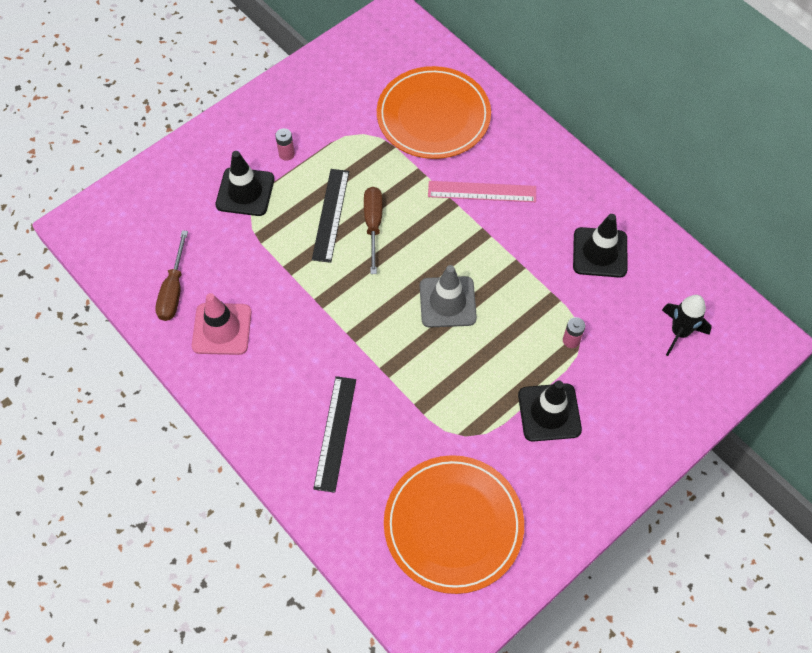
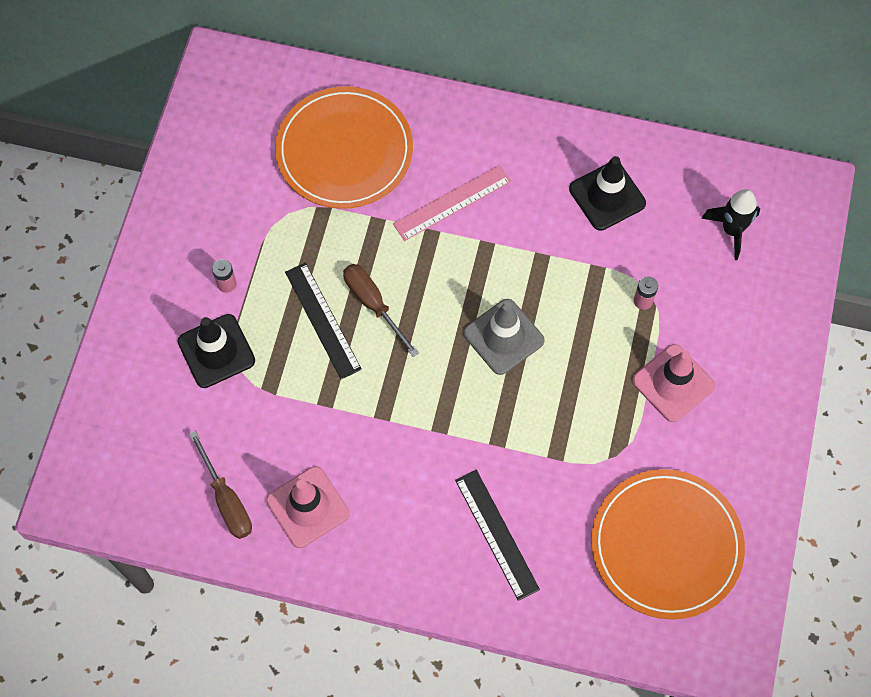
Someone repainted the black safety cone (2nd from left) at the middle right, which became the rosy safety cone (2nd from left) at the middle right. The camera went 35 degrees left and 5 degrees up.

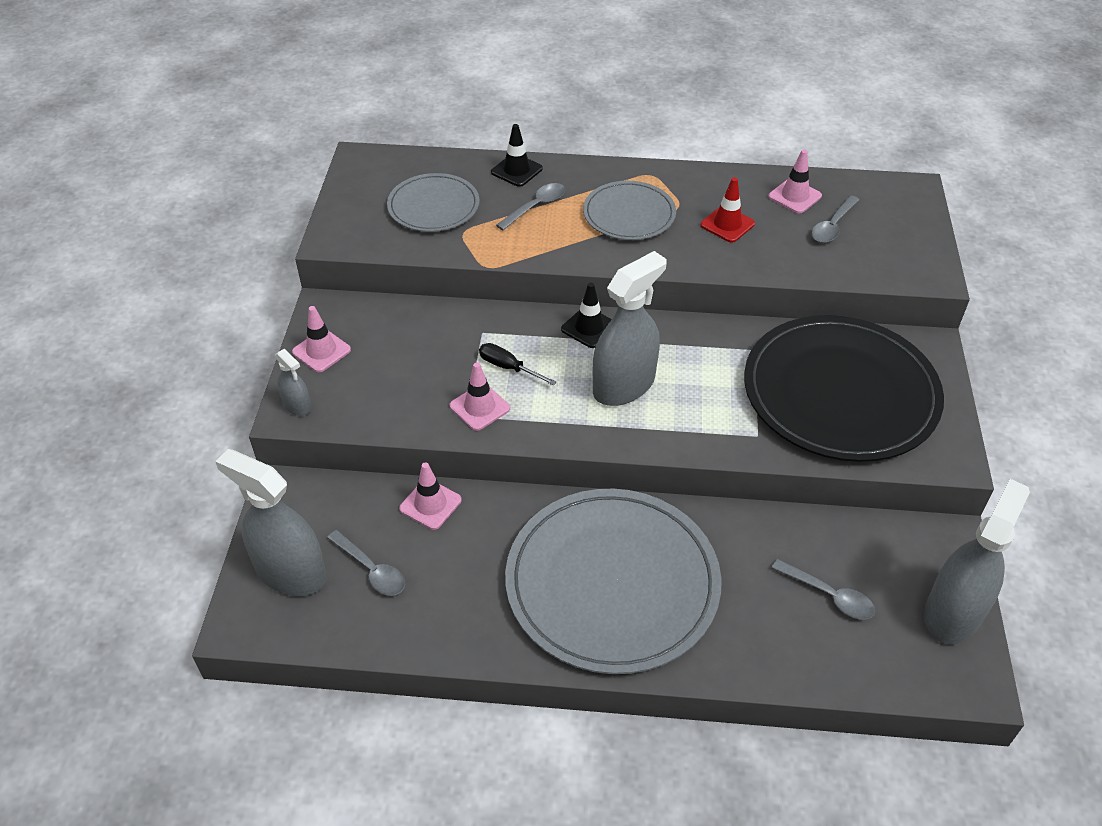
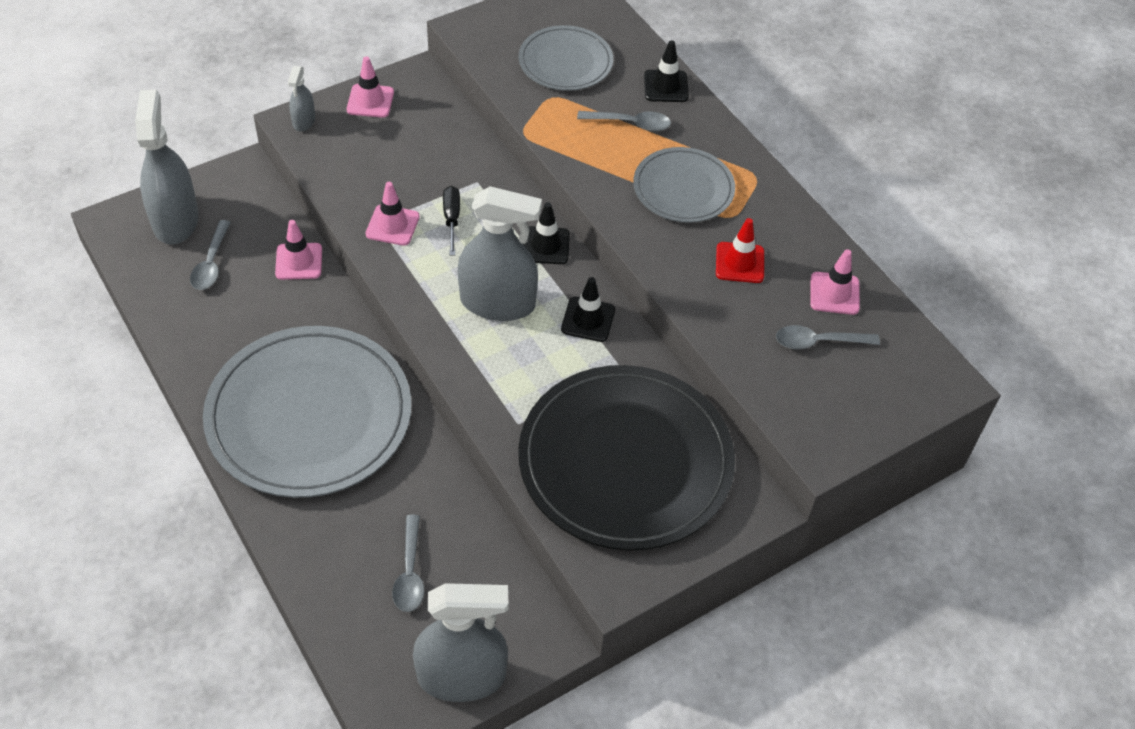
Someone put down the black safety cone (2nd from left) at the centre. The camera went 50 degrees right and 5 degrees up.

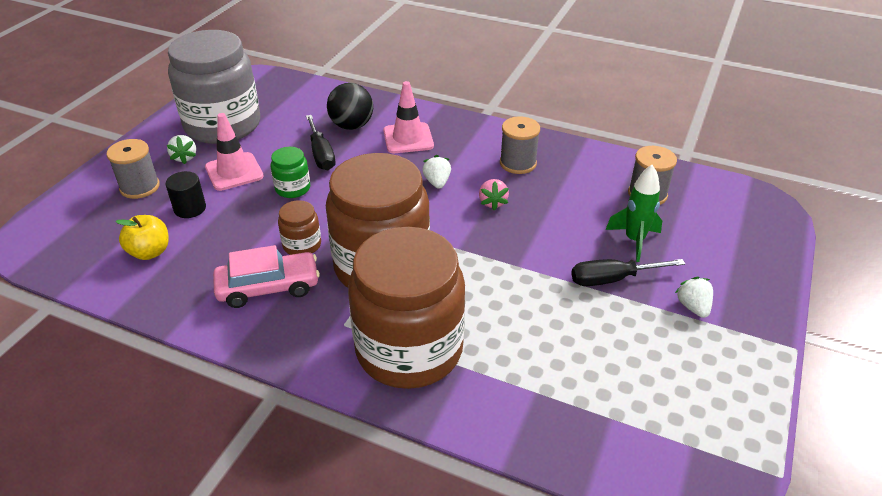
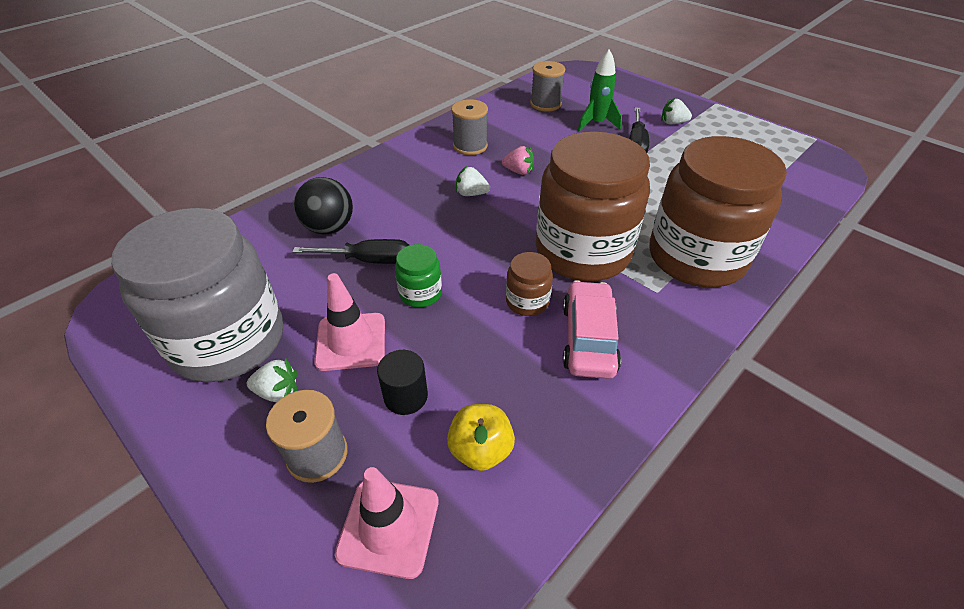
Someone carried the rosy safety cone (2nd from left) from the top centre to the bottom centre. The camera went 70 degrees left and 5 degrees up.

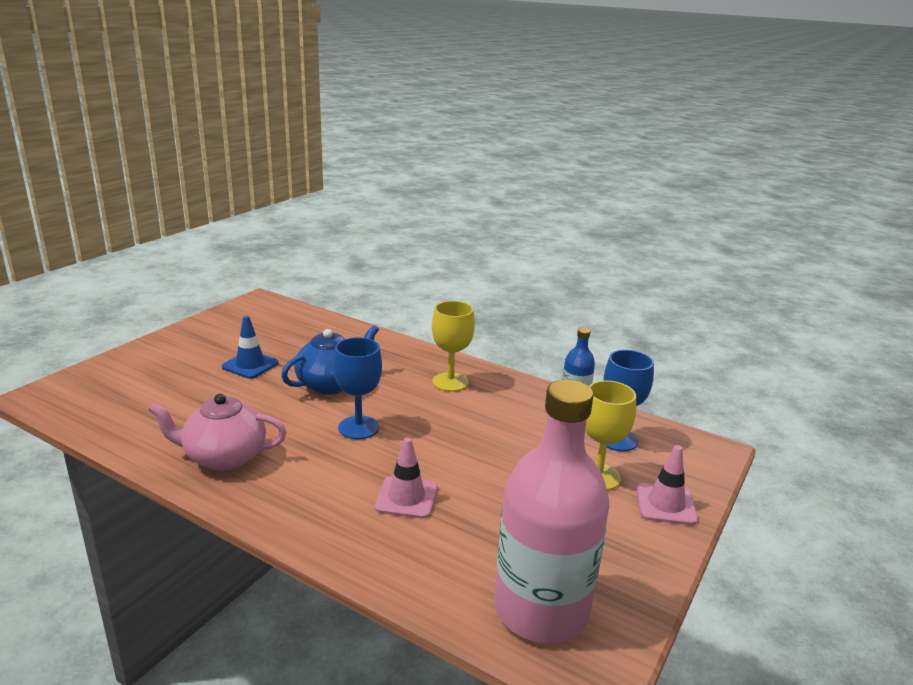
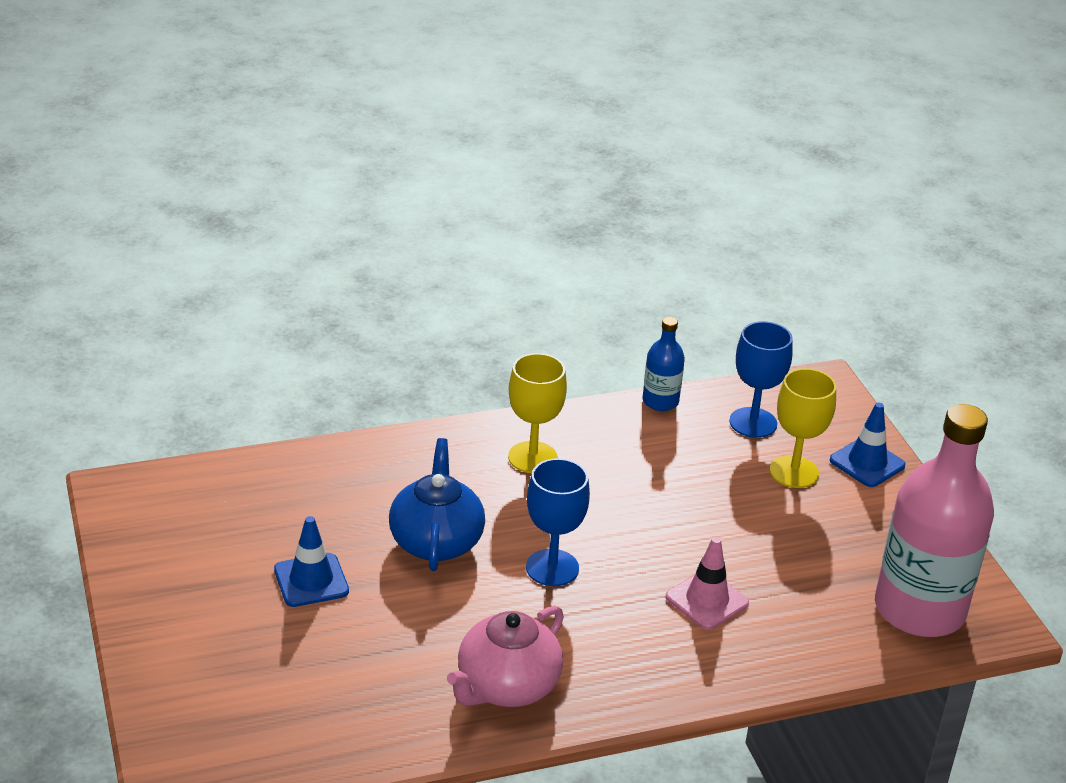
Someone repainted the rosy safety cone (2nd from left) at the bottom right, which became the royal blue safety cone (2nd from left) at the middle right. The camera went 50 degrees left and 10 degrees up.

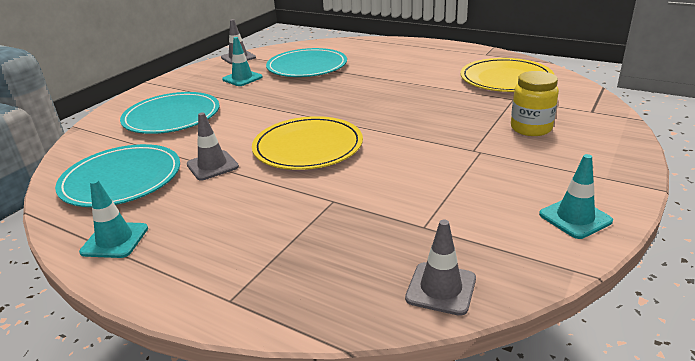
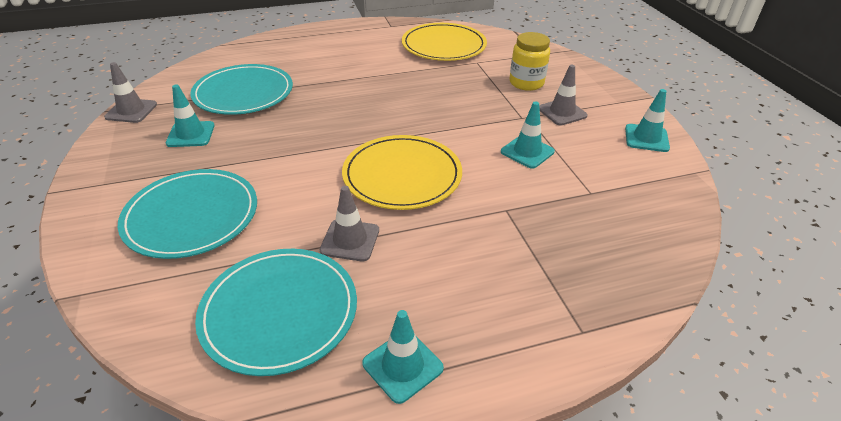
Someone put down the turquoise safety cone (3rd from left) at the top centre. Someone carried the ash-grey safety cone (3rd from left) from the bottom centre to the top right. The camera went 50 degrees left and 10 degrees up.

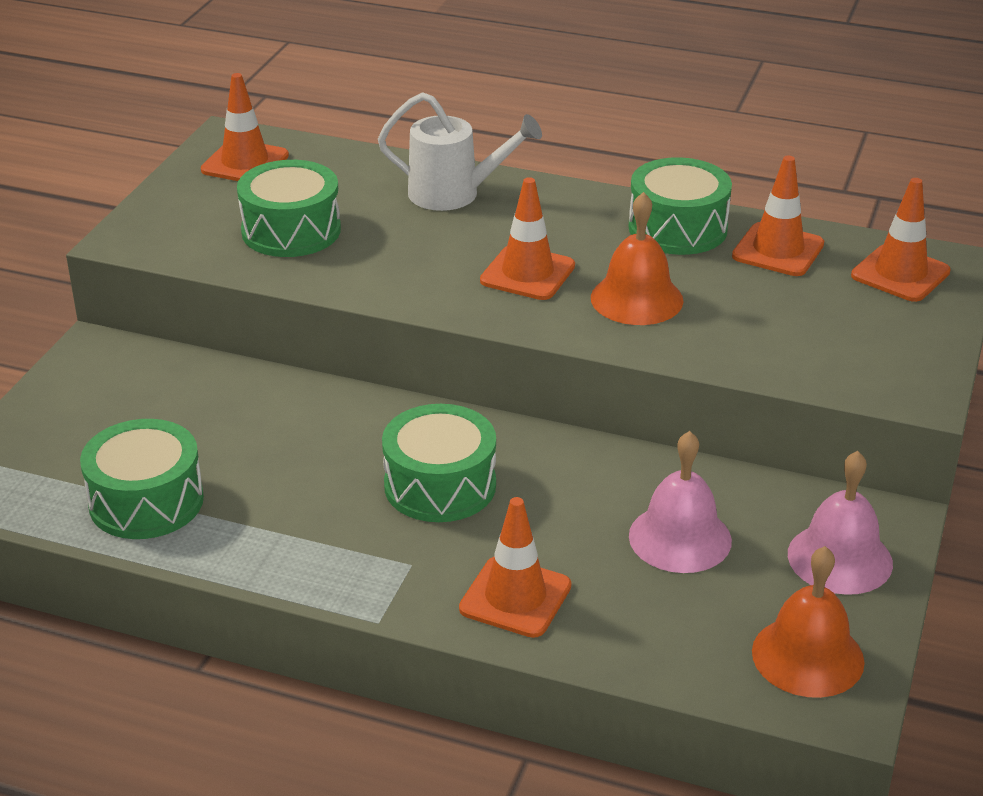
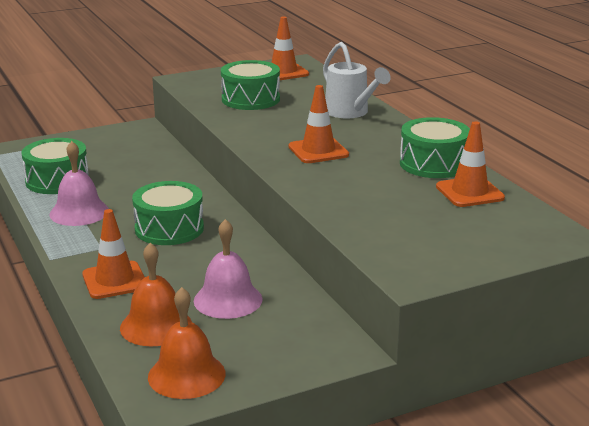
Someone took away the bright orange safety cone (5th from left) at the top right. Someone carried the bright orange hand bell (1st from left) from the top centre to the bottom left. Someone carried the rosy hand bell (2nd from left in the first image) from the middle right to the middle left. The camera went 45 degrees right and 10 degrees down.

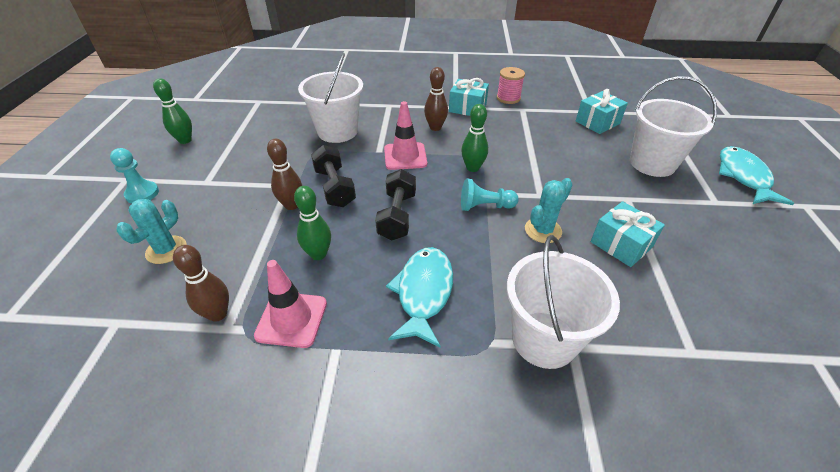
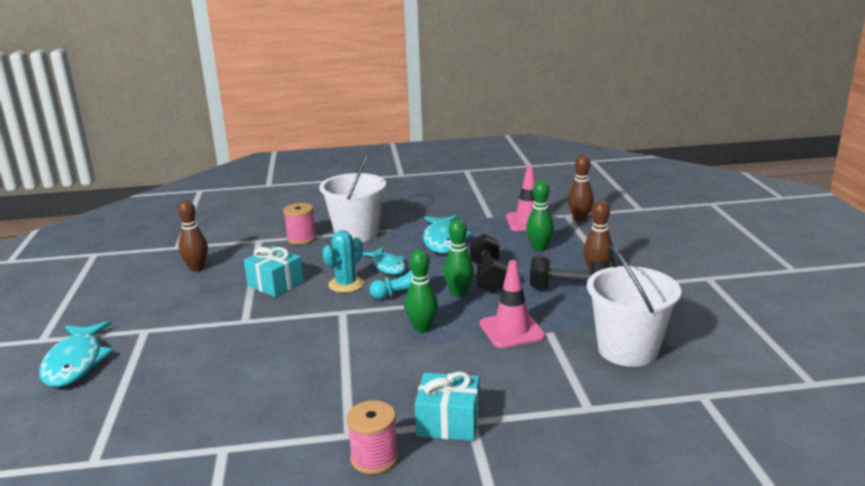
Someone took away the turquoise pawn (1st from left) at the middle left. Someone took away the turquoise prickly plant (1st from left) at the middle left. Someone took away the turquoise wrapped gift (2nd from left) at the top right. Someone took away the pure white bucket (3rd from left) at the top right. Someone put down the rosy bobbin (1st from left) at the centre. Someone put down the turquoise fish figure (2nd from left) at the centre. Someone carried the emerald tenpin (1st from left in the first image) from the top left to the centre. Someone carried the russet tenpin (3rd from left in the first image) from the top centre to the middle left. Someone rotated the black free weight (1st from left in the first image) at the centre by 45 degrees counterclockwise. The camera went 170 degrees right and 20 degrees down.

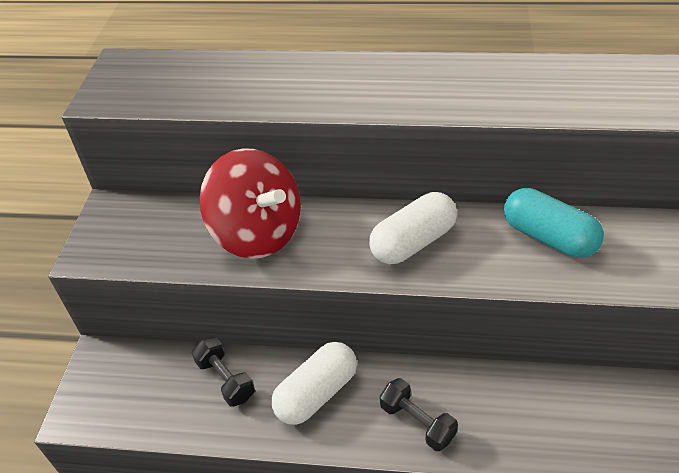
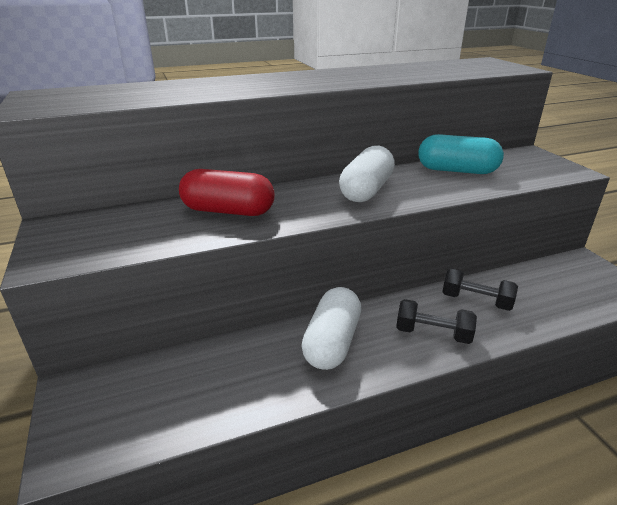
Someone carried the black free weight (1st from left in the first image) from the bottom left to the middle right. Someone swapped the crimson spinning top at the centre for the crimson pill at the centre. The camera went 30 degrees left and 15 degrees down.

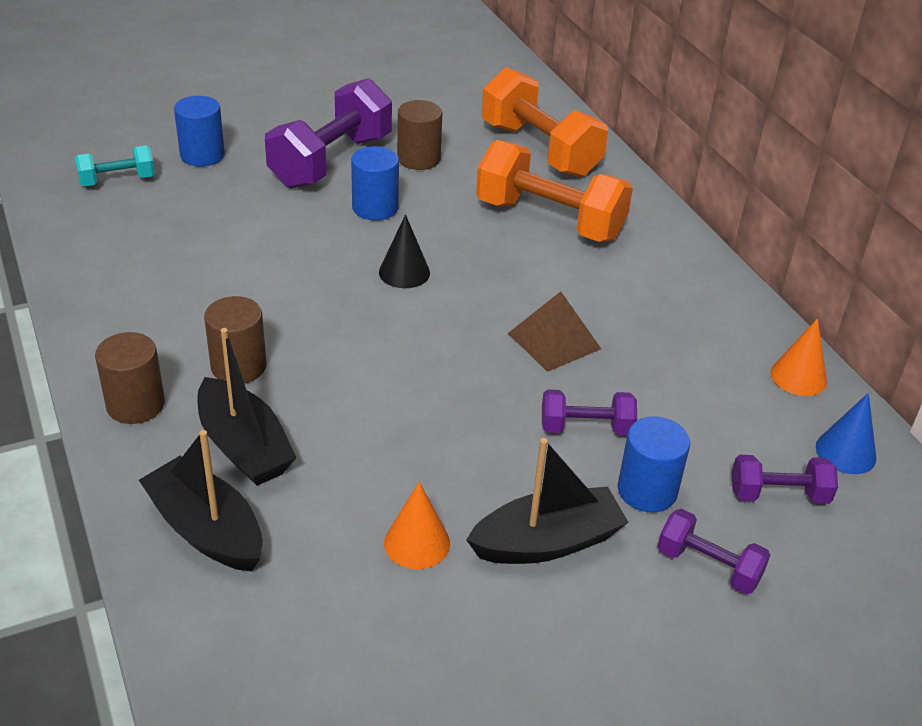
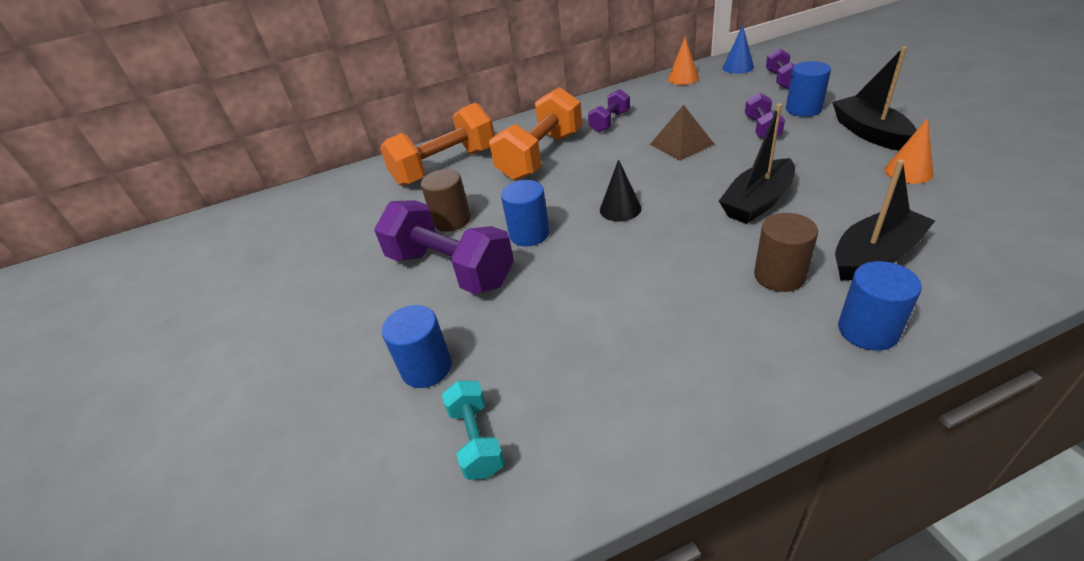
Someone carried the black sailboat (1st from left) from the bottom left to the top right. Someone carried the royal purple free weight (3rd from left in the first image) from the bottom right to the top centre. Someone repainted the russet solid cylinder (1st from left) at the middle left, which became the royal blue solid cylinder (4th from left) at the middle right. The camera went 80 degrees left and 0 degrees up.

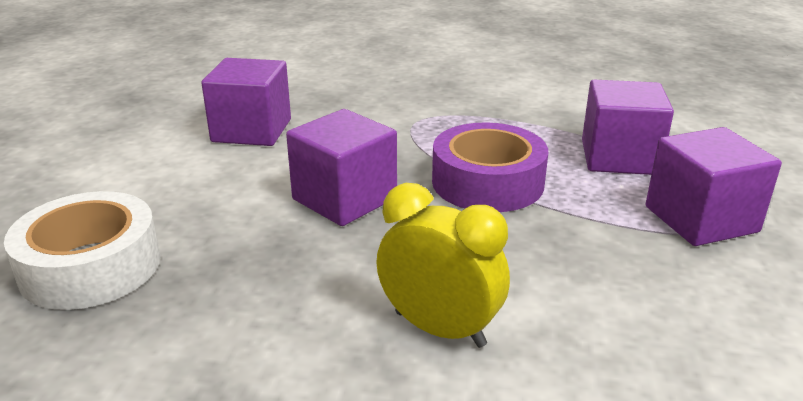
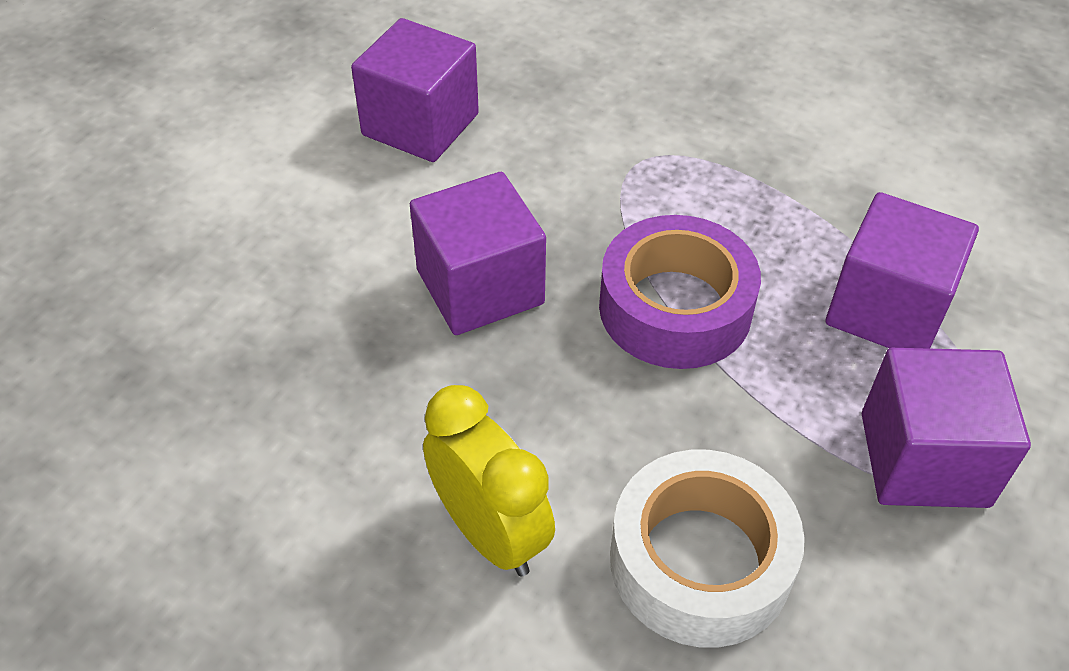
Someone carried the pure white roll of tape from the middle left to the bottom centre. The camera went 20 degrees right and 20 degrees up.

